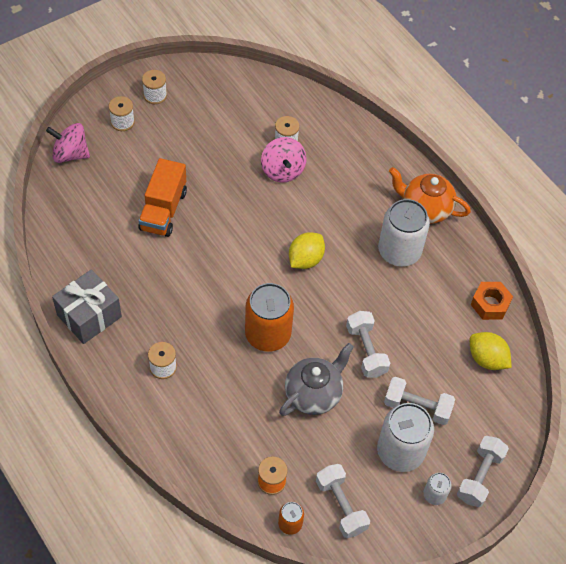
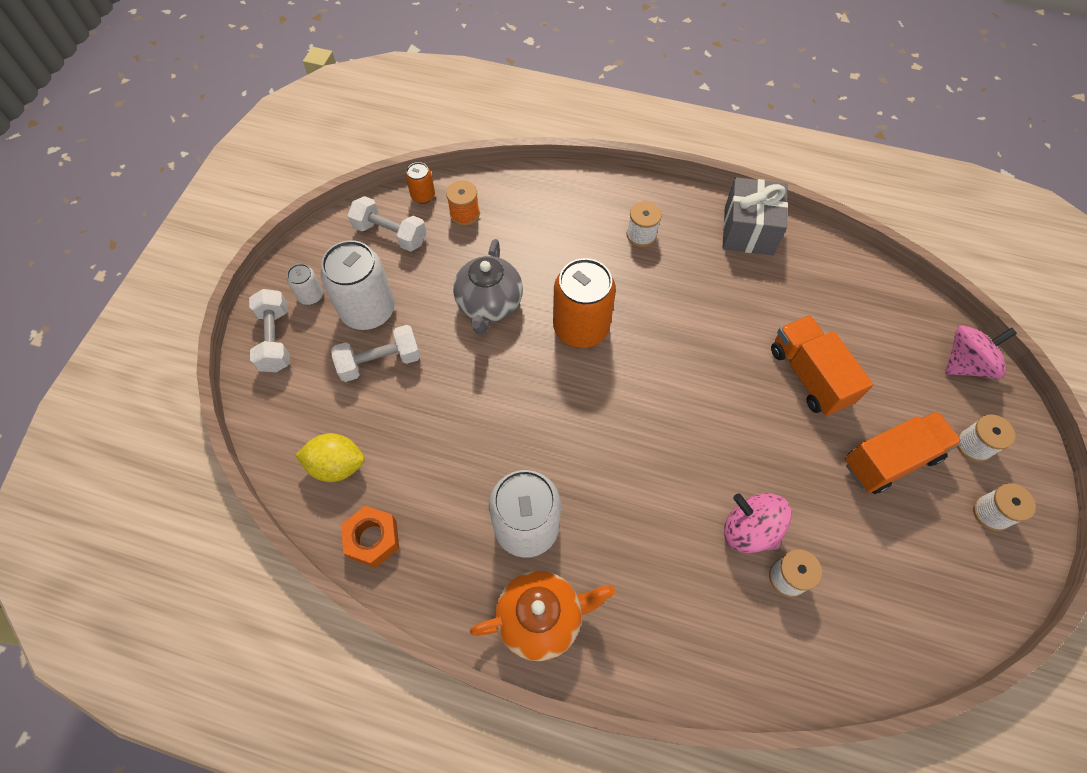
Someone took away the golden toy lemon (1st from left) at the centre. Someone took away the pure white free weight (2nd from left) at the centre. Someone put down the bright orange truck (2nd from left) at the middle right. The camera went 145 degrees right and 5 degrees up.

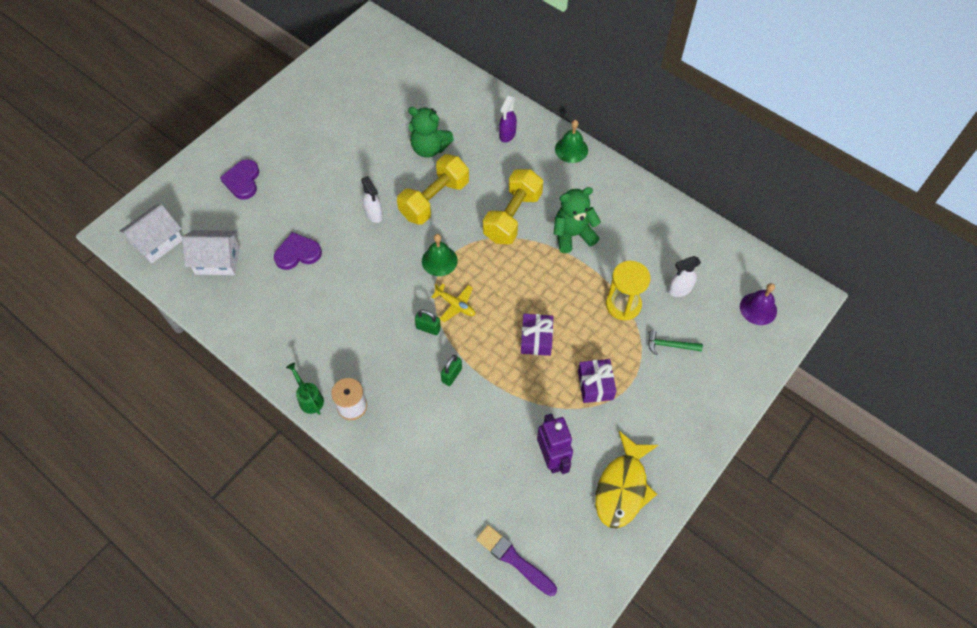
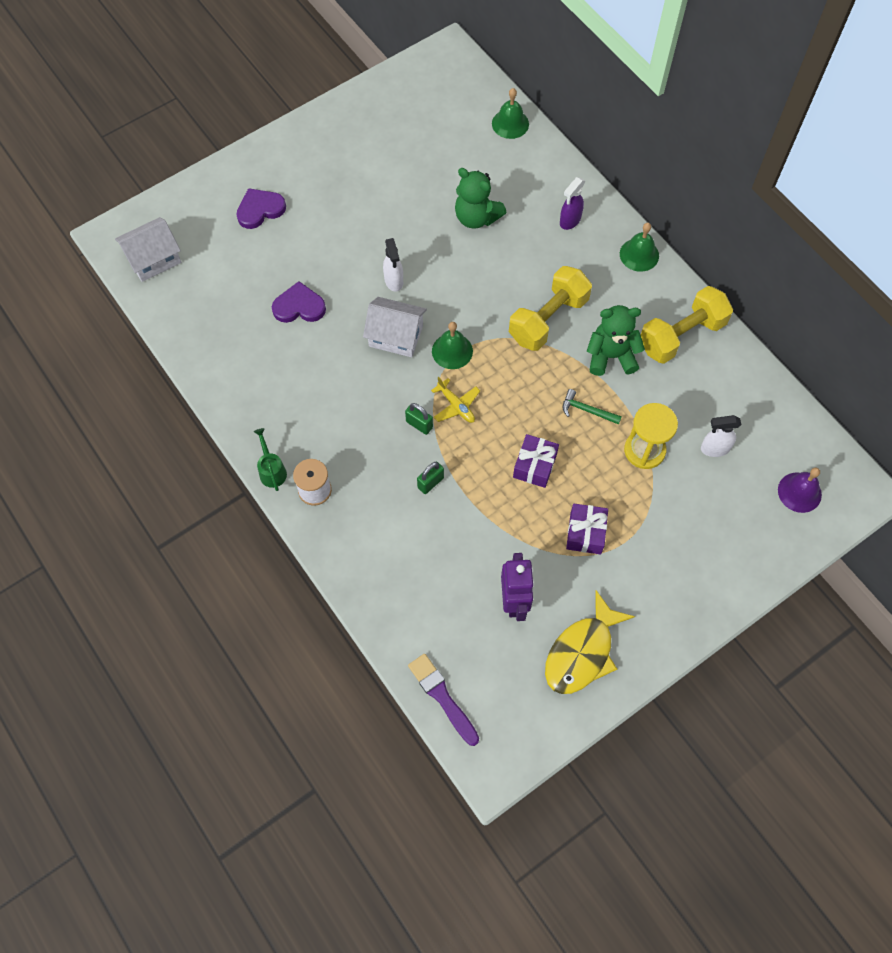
Someone put down the emerald hand bell (2nd from left) at the top centre. Someone carried the pure white cottage (2nd from left) from the middle left to the centre. Someone carried the golden free weight (1st from left in the first image) from the top centre to the middle right. Someone carried the emerald hammer from the middle right to the centre. Someone rotated the royal purple heart (1st from left) at the top left by 45 degrees clockwise. The camera went 15 degrees right and 5 degrees up.

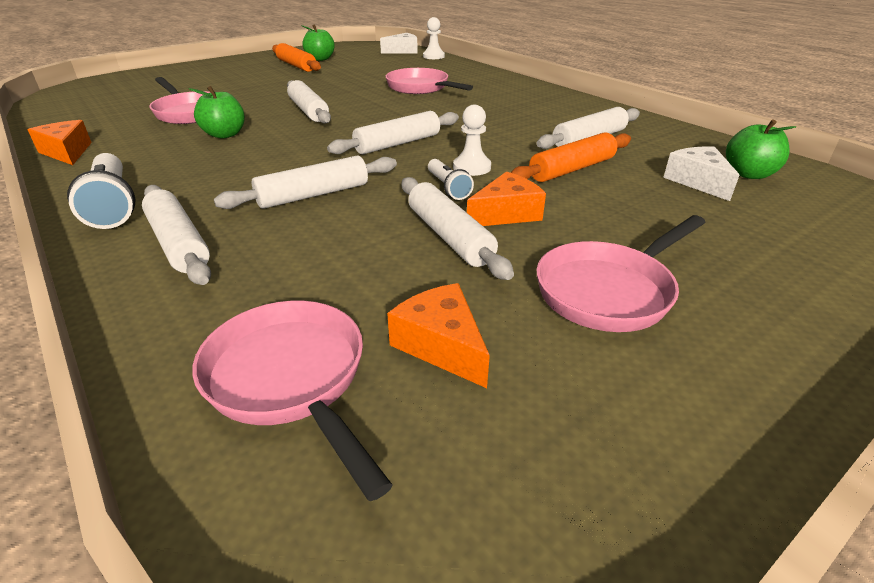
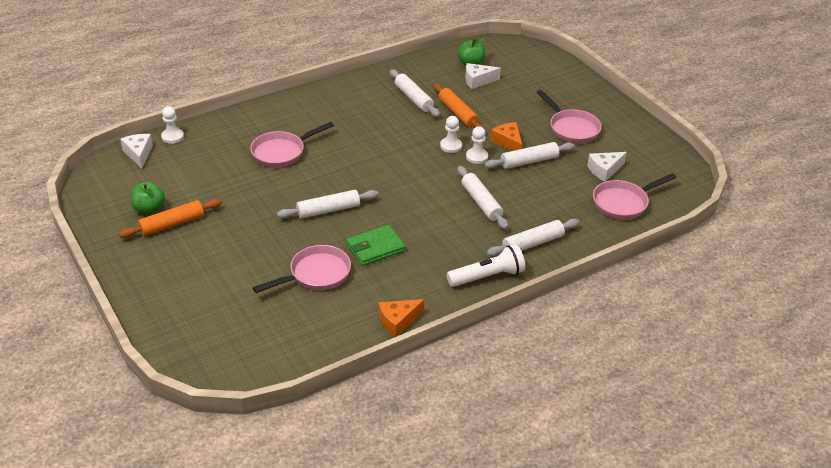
Someone took away the pure white pastry roller (4th from left) at the top centre. Someone swapped the emerald toy apple (1st from left) at the top left for the emerald billfold at the centre. Someone swapped the pure white flashlight (2nd from left) at the top centre for the pure white pawn (3rd from left) at the top centre. Someone repainted the bright orange cheese wedge (2nd from left) at the centre, which became the pure white cheese wedge (3rd from left) at the middle right. The camera went 85 degrees left and 5 degrees up.

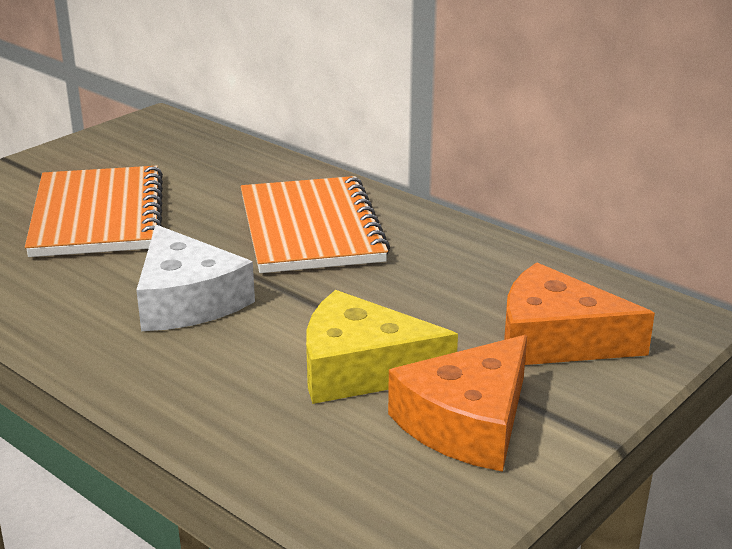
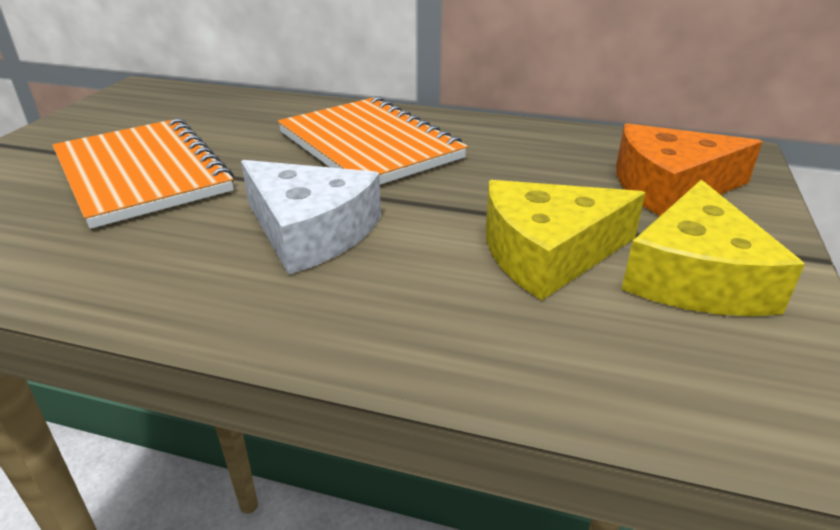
Someone repainted the bright orange cheese wedge (1st from left) at the bottom centre, which became the golden cheese wedge (2nd from left) at the middle right. The camera went 25 degrees left and 5 degrees up.

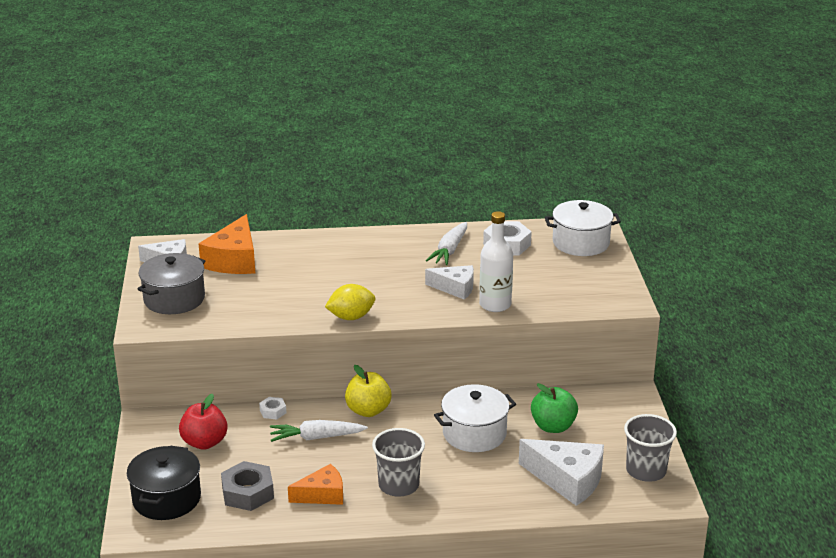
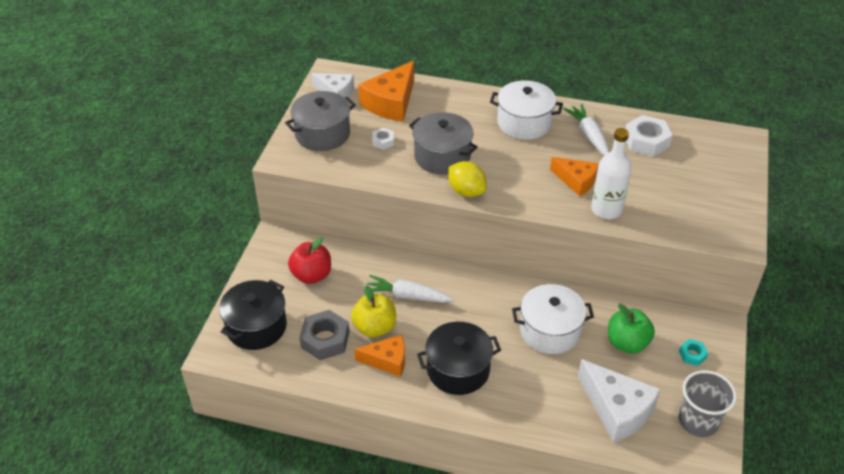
Someone put down the ash-grey pot (2nd from left) at the top centre. Someone put down the turquoise hexagon nut at the bottom right. Someone carried the pure white hexagon nut (1st from left) from the bottom left to the top centre. Someone carried the golden toy apple from the bottom centre to the centre. Someone carried the pure white pot (2nd from left in the first image) from the middle right to the top centre. Someone swapped the ash-grey cup (1st from left) at the bottom centre for the black pot (2nd from left) at the bottom centre. Someone repainted the pure white cheese wedge (2nd from left) at the centre, which became the bright orange cheese wedge (3rd from left) at the middle right. Someone rotated the golden toy lemon at the centre by 45 degrees clockwise. Someone rotated the pure white carrot (2nd from left) at the centre by 120 degrees clockwise. The camera went 20 degrees right and 15 degrees up.

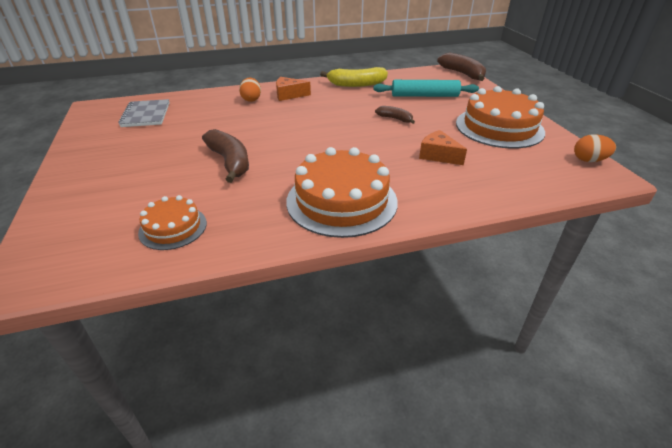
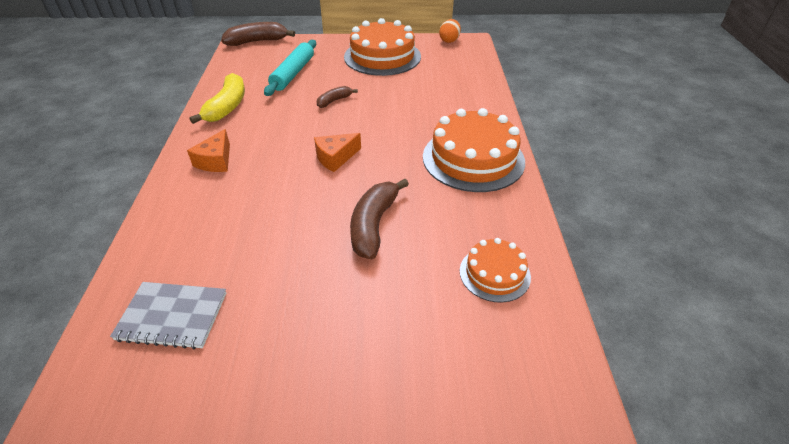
Someone took away the bright orange egg (1st from left) at the top centre. Someone carried the bright orange cheese wedge (2nd from left) from the top centre to the centre. Someone rotated the russet banana fruit (1st from left in the first image) at the centre by 60 degrees counterclockwise. The camera went 75 degrees left and 5 degrees up.

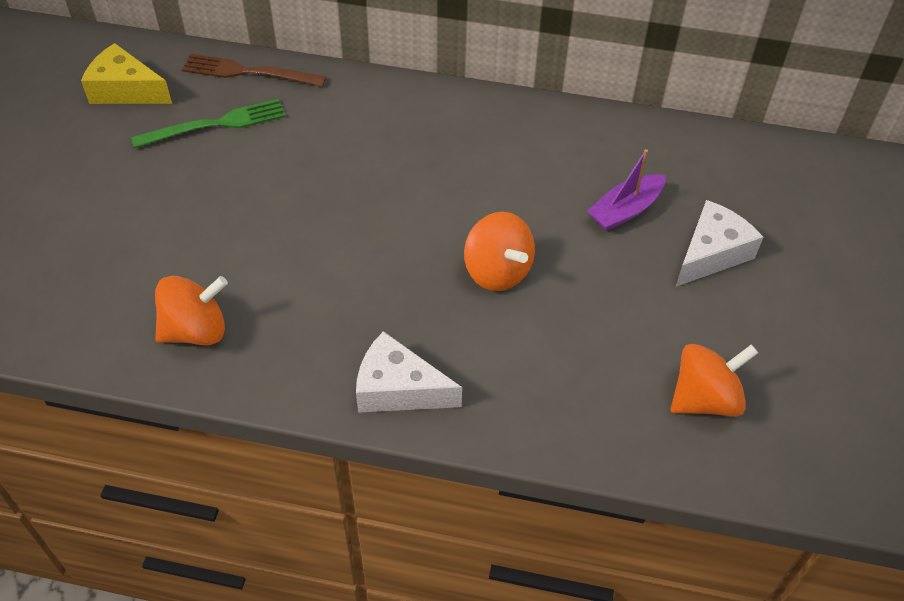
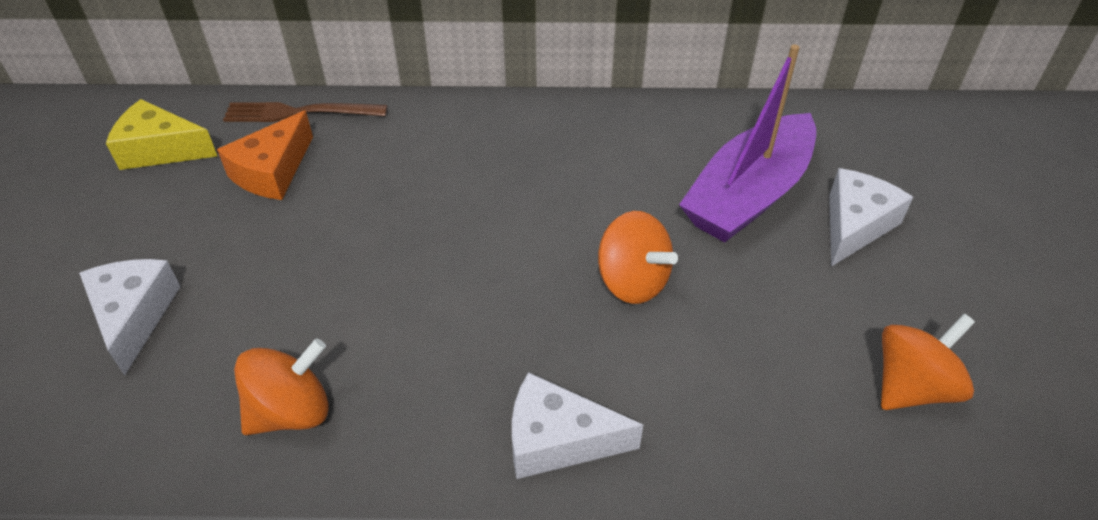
Someone put down the pure white cheese wedge (1st from left) at the middle left. Someone swapped the emerald fork at the top left for the bright orange cheese wedge at the top left. Someone scaled the royal purple sailboat at the top right by 1.89. The camera went 10 degrees left and 5 degrees down.

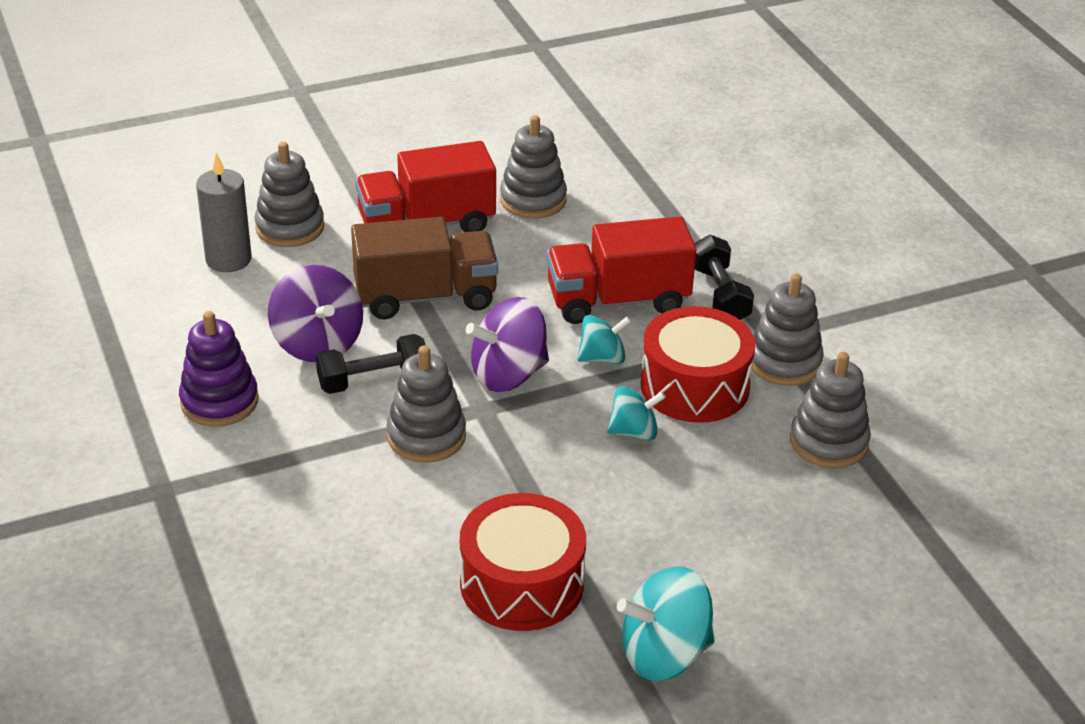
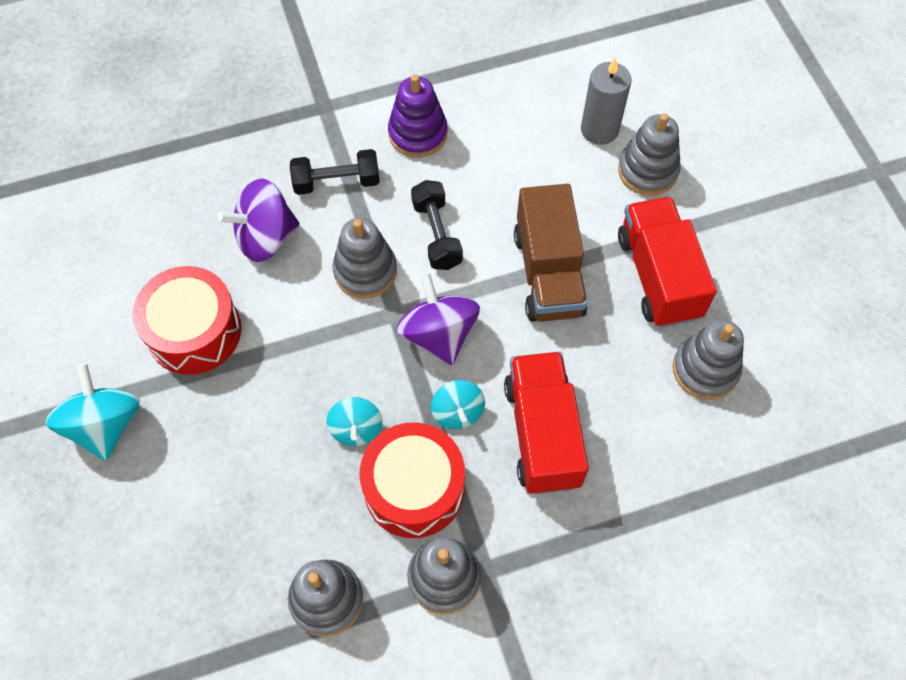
Someone carried the royal purple spinning top (1st from left) from the middle left to the top left. Someone carried the black free weight (2nd from left in the first image) from the middle right to the top centre. The camera went 95 degrees right and 25 degrees up.

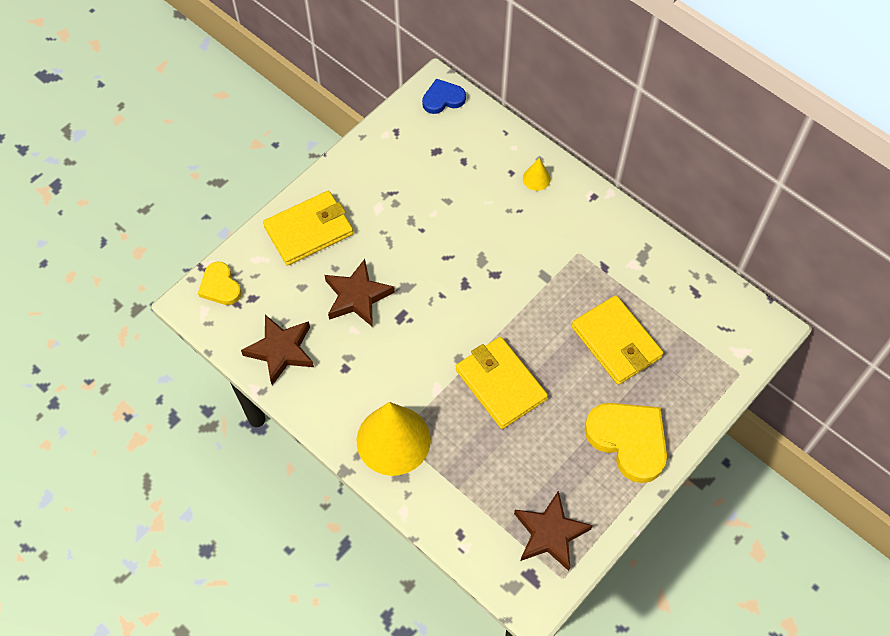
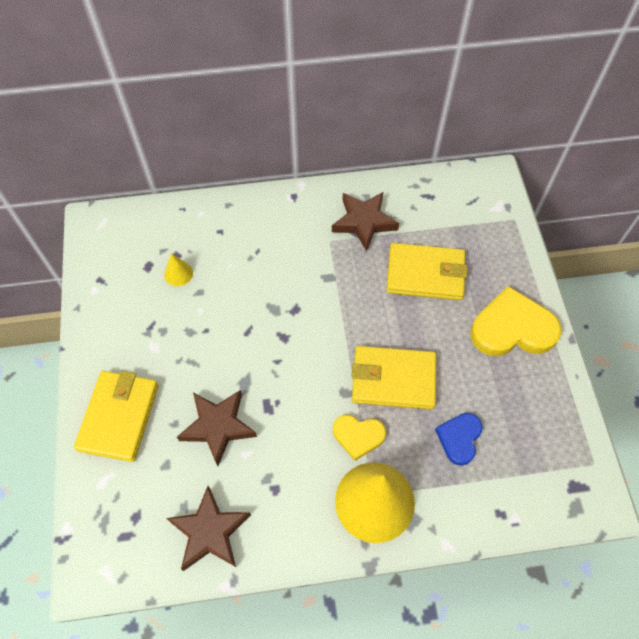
Someone carried the golden heart (1st from left) from the middle left to the bottom centre. Someone carried the royal blue heart from the top centre to the bottom right. Someone carried the russet five-pointed star (3rd from left) from the bottom centre to the centre. Someone carried the golden cone shape (2nd from left in the first image) from the top centre to the middle left. The camera went 50 degrees left and 0 degrees up.

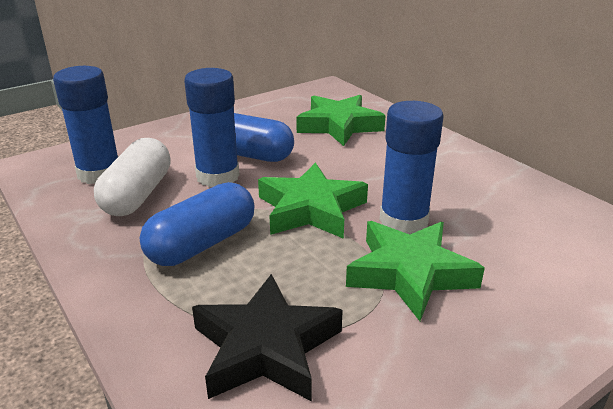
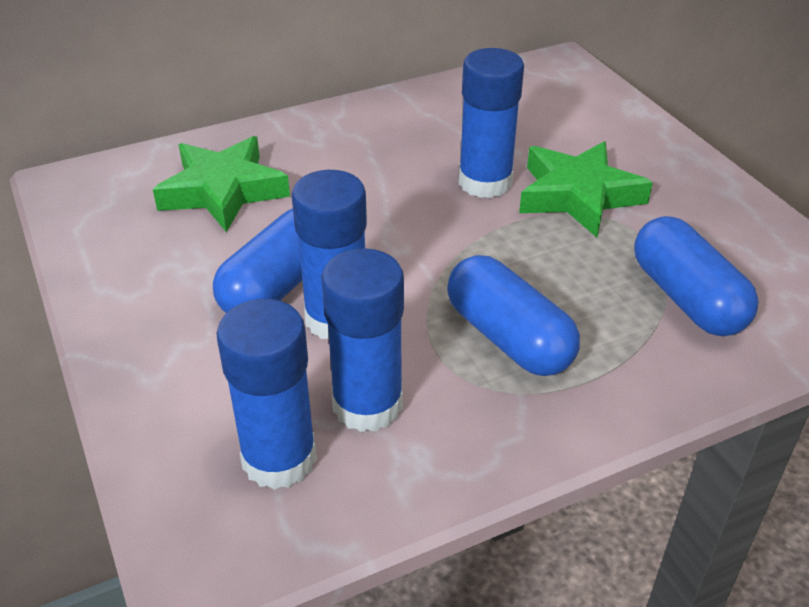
Someone took away the emerald five-pointed star (1st from left) at the centre. Someone swapped the pure white pill at the middle left for the royal blue glue (3rd from left) at the centre. Someone swapped the black five-pointed star at the bottom centre for the royal blue pill (3rd from left) at the middle right. The camera went 80 degrees left and 10 degrees up.

